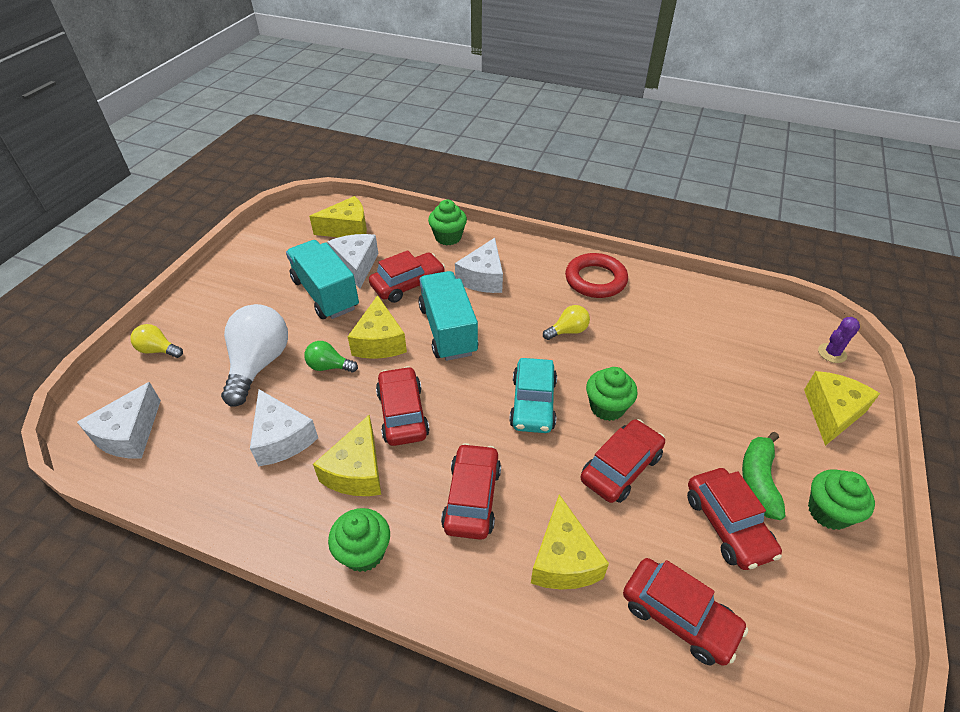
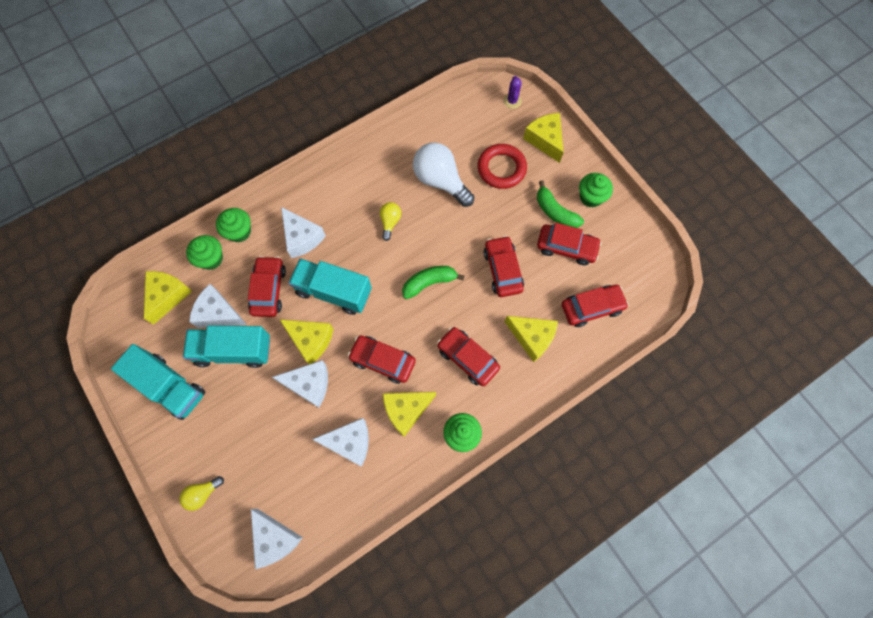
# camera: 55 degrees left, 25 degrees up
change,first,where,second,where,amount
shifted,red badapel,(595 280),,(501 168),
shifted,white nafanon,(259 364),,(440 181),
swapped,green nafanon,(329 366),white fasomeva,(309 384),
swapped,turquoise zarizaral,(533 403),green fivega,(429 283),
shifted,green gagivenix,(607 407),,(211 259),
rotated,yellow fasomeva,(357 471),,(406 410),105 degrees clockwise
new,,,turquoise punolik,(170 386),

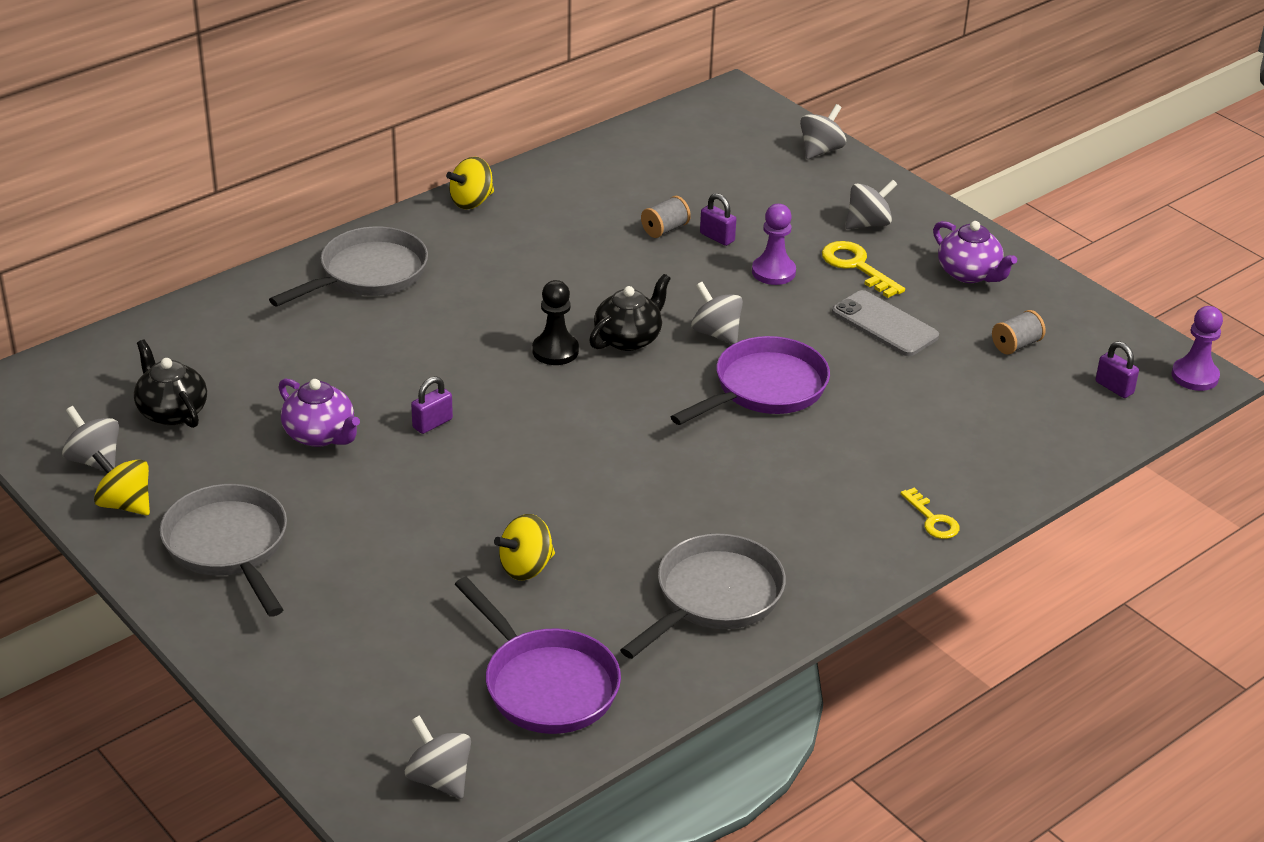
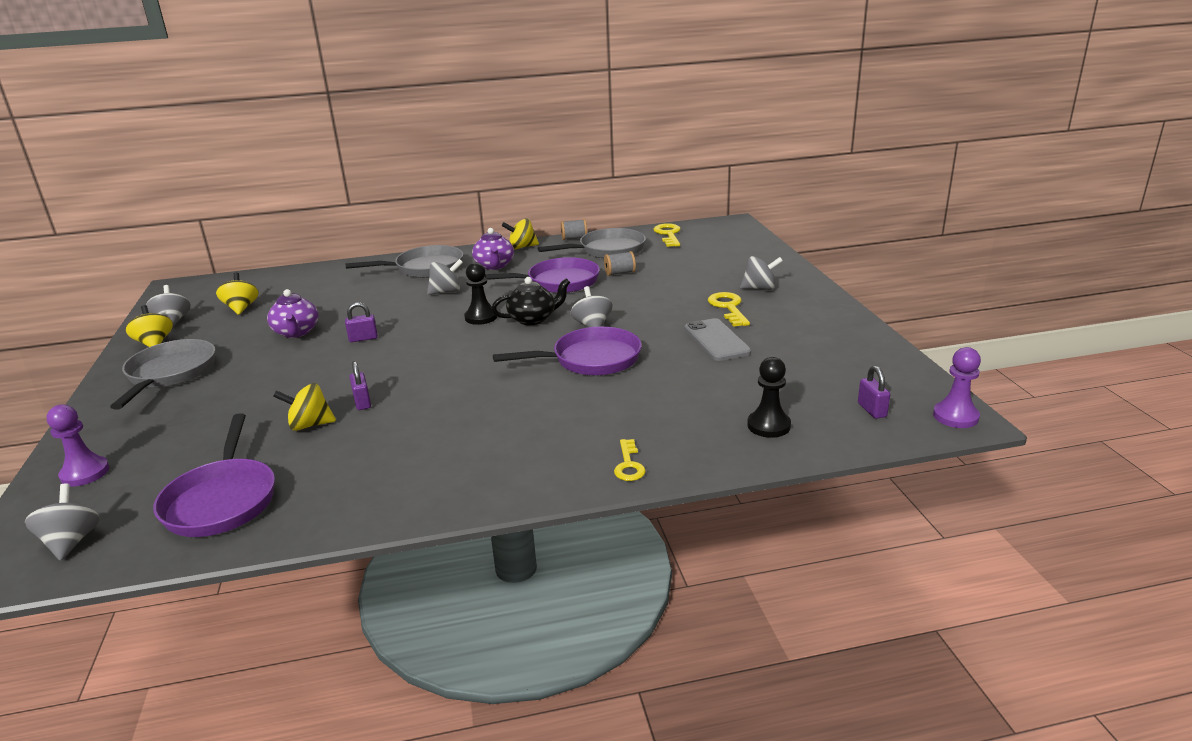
# camera: 30 degrees right, 10 degrees down
change,first,where,second,where,amount
shifted,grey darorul,(821 150),,(446 292),
shifted,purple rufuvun,(717 237),,(362 402),
shifted,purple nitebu,(773 272),,(85 473),
shifted,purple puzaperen,(969 274),,(494 266),
shifted,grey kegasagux,(1016 345),,(574 238),
swapped,black puzaperen,(172 412),yellow darorul,(241 308),
shifted,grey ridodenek,(713 598),,(607 250),
new,,,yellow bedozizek,(668 234),
new,,,purple ridodenek,(558 282),
new,,,black nitebu,(768 426),

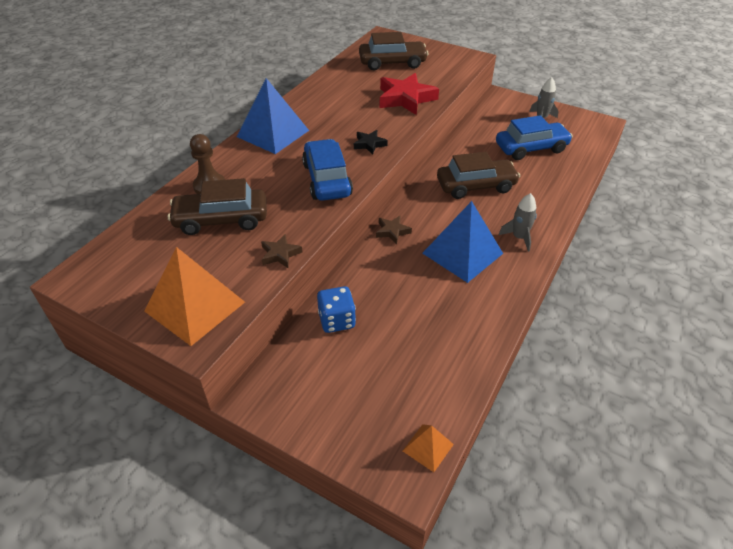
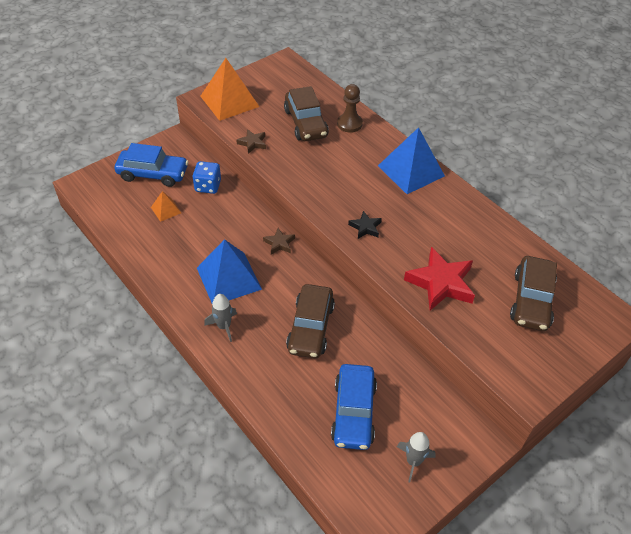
# camera: 110 degrees right, 5 degrees up
change,first,where,second,where,amount
shifted,blue zarizaral,(327 179),,(153 174),
rotated,brown zarizaral,(221 220),,(306 123),150 degrees clockwise
shifted,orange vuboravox,(428 447),,(166 210),

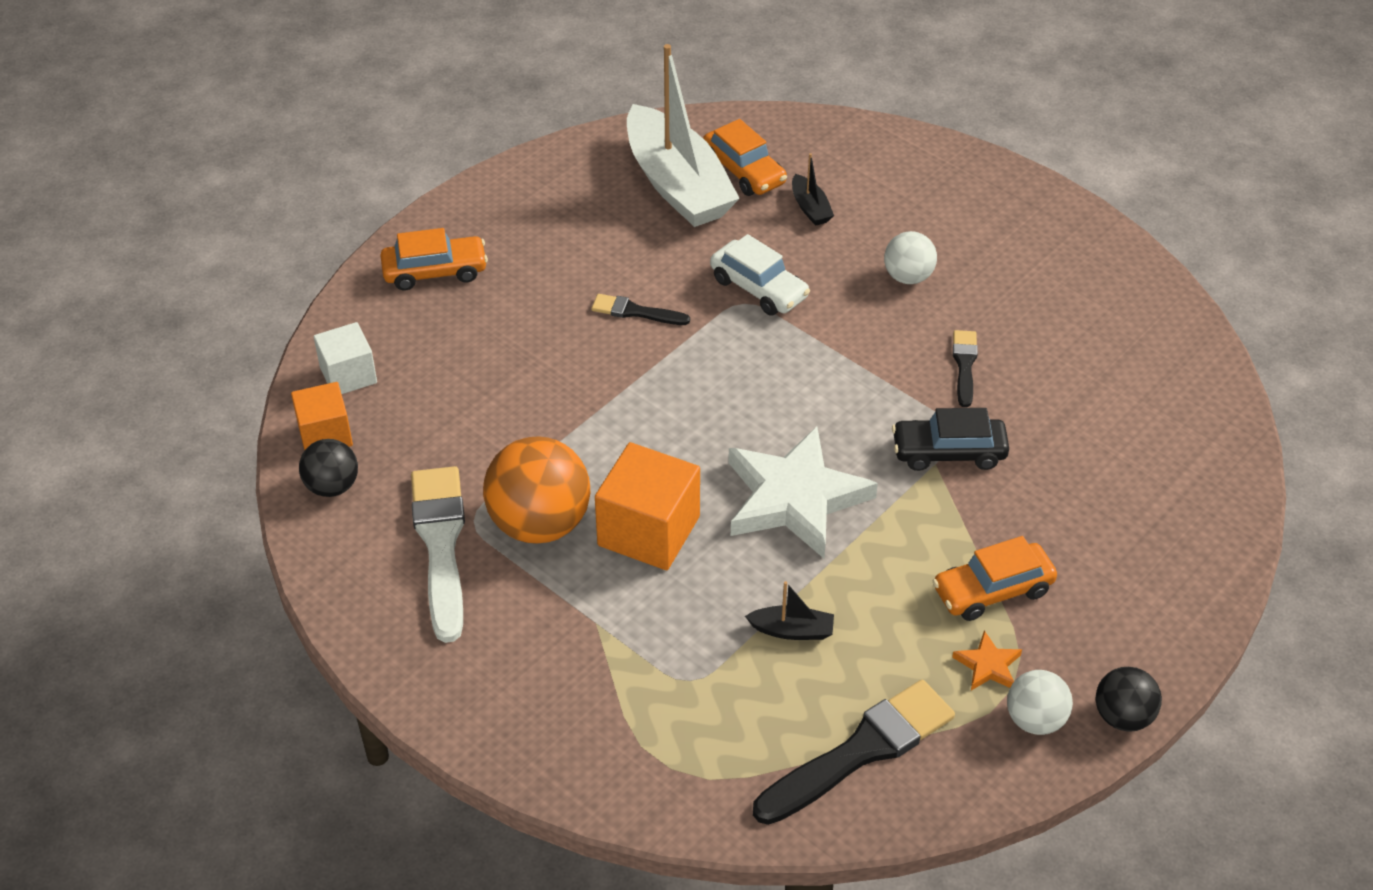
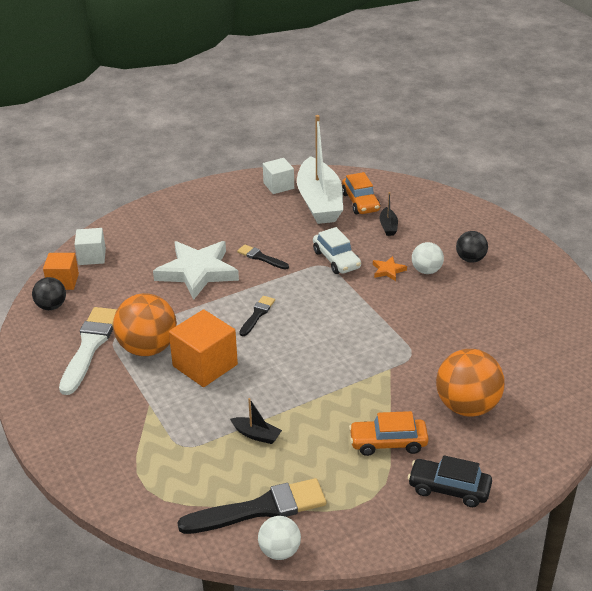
# camera: 20 degrees right, 10 degrees down
change,first,where,second,where,amount
gone,orange zarizaral,(435 271),,,
shifted,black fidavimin,(964 365),,(257 315),
shifted,black zarizaral,(948 452),,(449 489),
shifted,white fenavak,(794 498),,(197 272),
shifted,orange fenavak,(988 665),,(388 270),
shifted,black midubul,(1123 716),,(470 259),
shifted,white midubul,(1035 720),,(279 551),
new,,,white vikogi,(278 186),
new,,,orange midubul,(467 406),

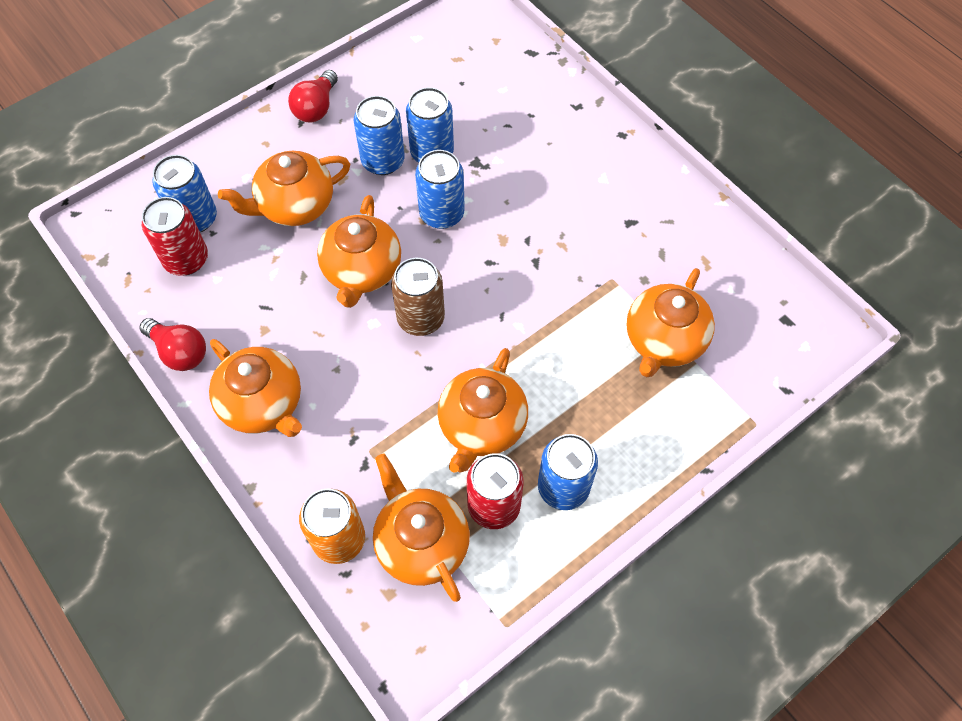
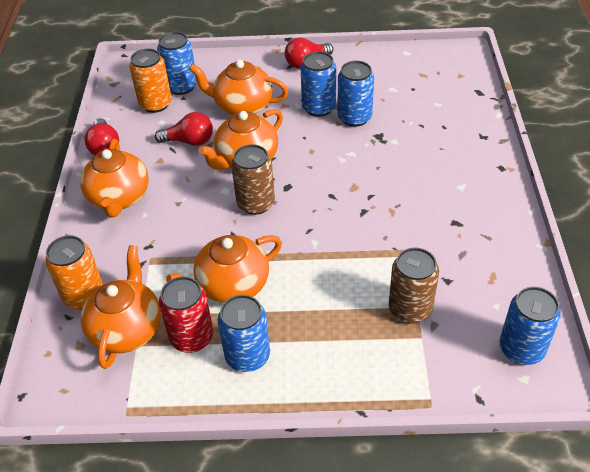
# camera: 40 degrees right, 15 degrees down
change,first,where,second,where,amount
shifted,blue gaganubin,(442 214),,(521 349),
repainted,red gaganubin,(186 259),orange gaganubin,(155 104),
swapped,orange puzaperen,(664 341),brown gaganubin,(410 309),
new,,,red nafanon,(190 141),

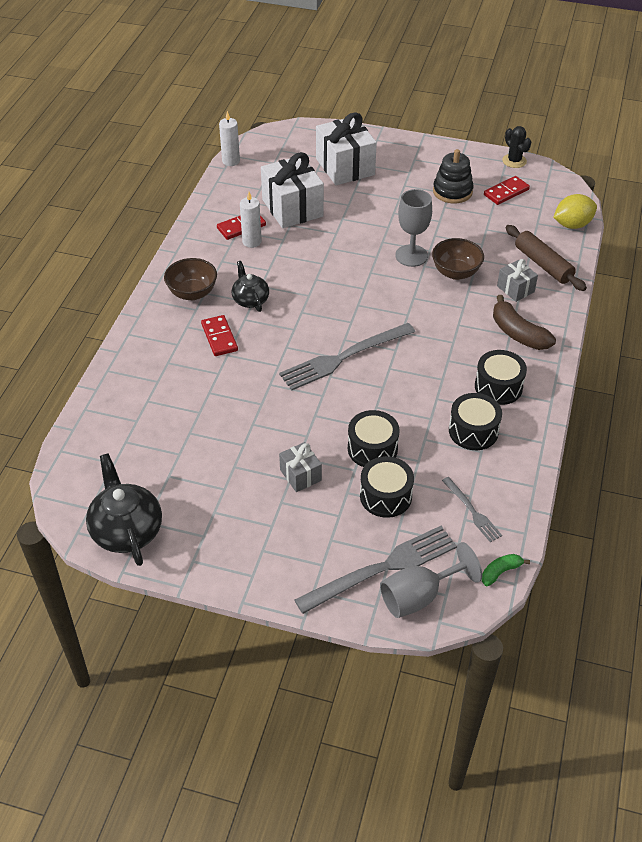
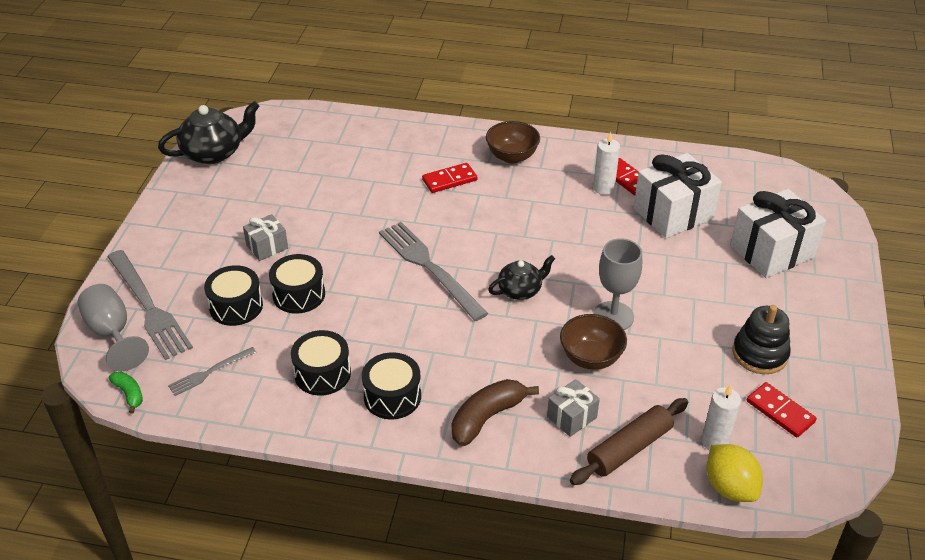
# camera: 85 degrees right, 5 degrees down
change,first,where,second,where,amount
shifted,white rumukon,(231 161),,(714 442),
gone,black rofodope,(514 161),,,
shifted,black puzaperen,(250 300),,(520 290),

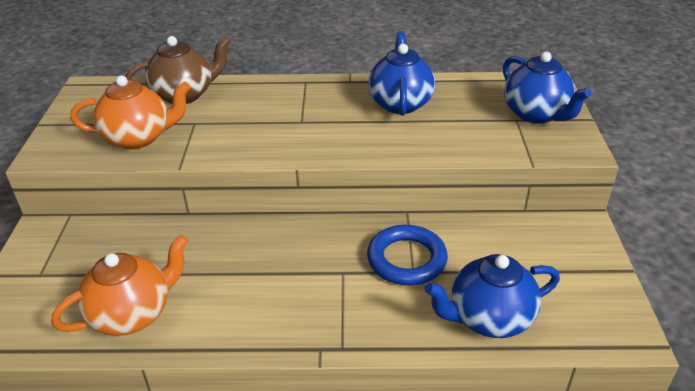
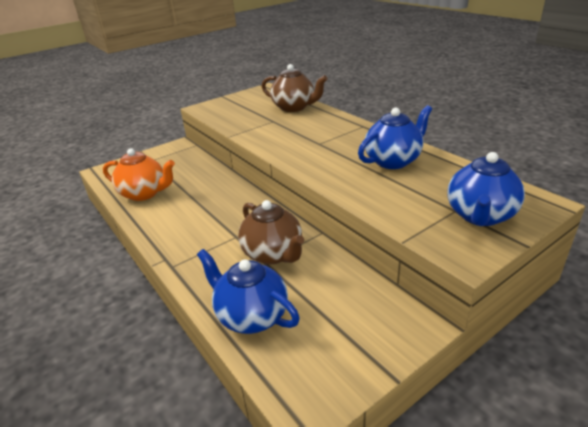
# camera: 55 degrees right, 5 degrees down
change,first,where,second,where,amount
gone,orange puzaperen,(139 138),,,
swapped,blue badapel,(406 259),brown puzaperen,(273 254),

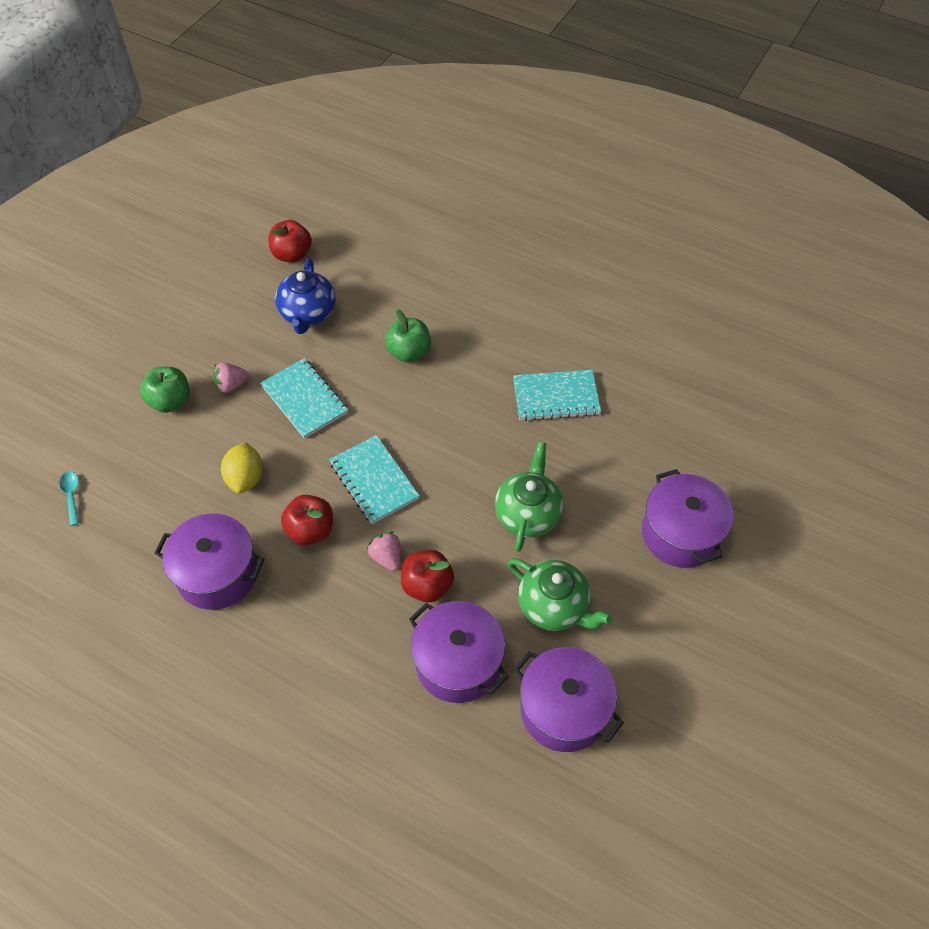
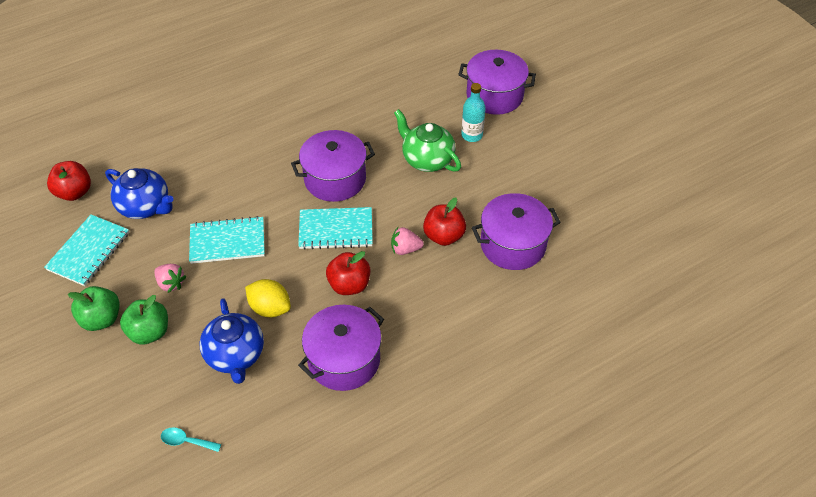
# camera: 60 degrees left, 5 degrees down
change,first,where,second,where,amount
shifted,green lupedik,(409 352),,(101 319),
rotated,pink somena,(231 385),,(171 283),60 degrees counterclockwise
shifted,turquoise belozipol,(556 397),,(88 251),
gone,green puzaperen,(554 606),,,
shifted,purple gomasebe,(563 709),,(335 179),
new,,,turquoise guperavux,(472 135),
new,,,blue puzaperen,(235 355),

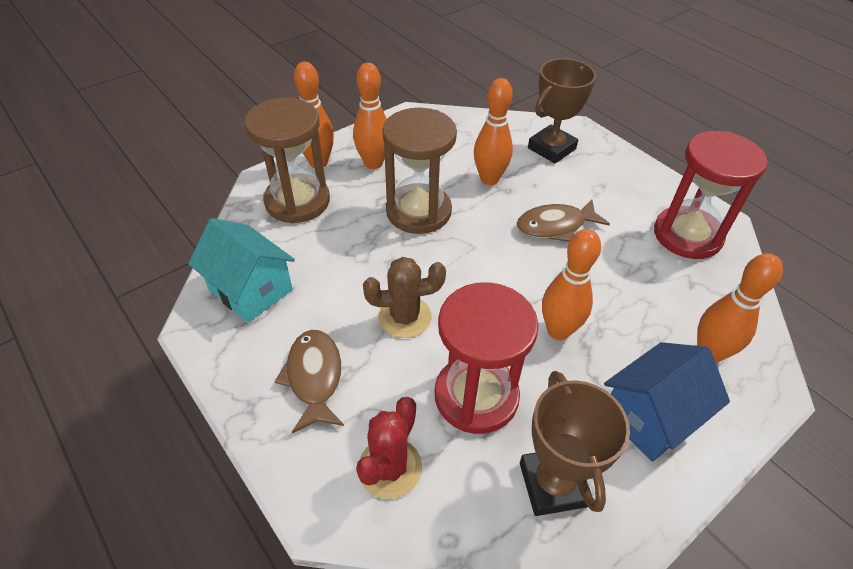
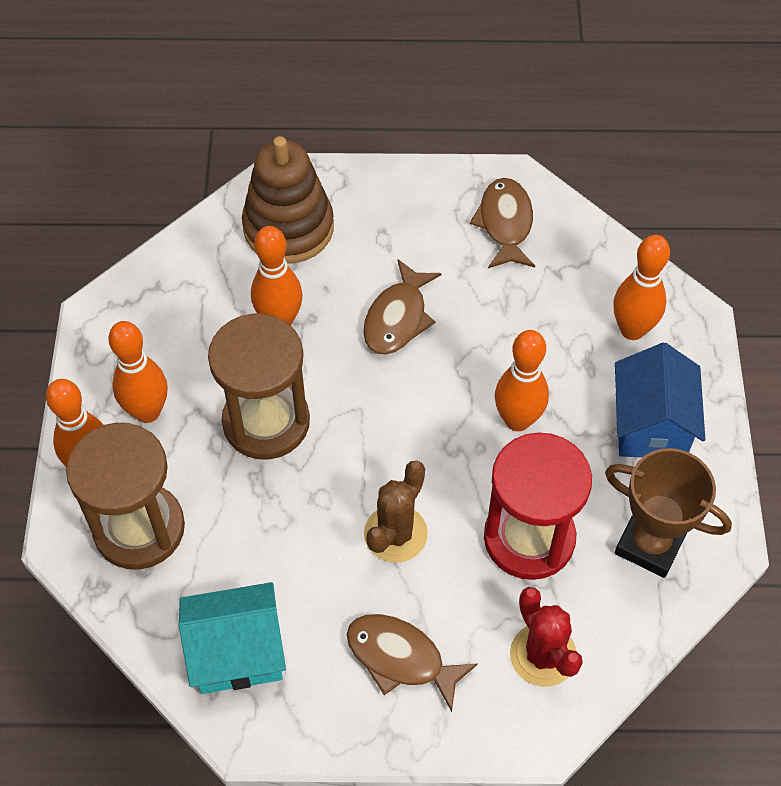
# camera: 50 degrees left, 10 degrees up
change,first,where,second,where,amount
swapped,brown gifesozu,(551 148),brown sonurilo,(288 228),
swapped,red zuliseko,(687 235),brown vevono,(505 223),

